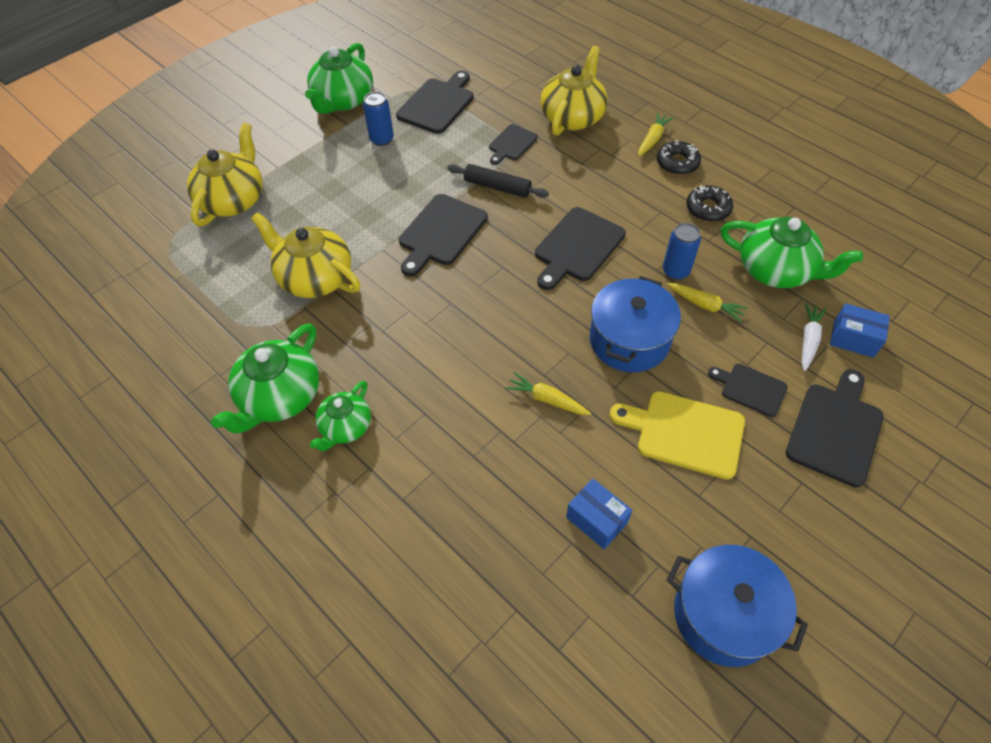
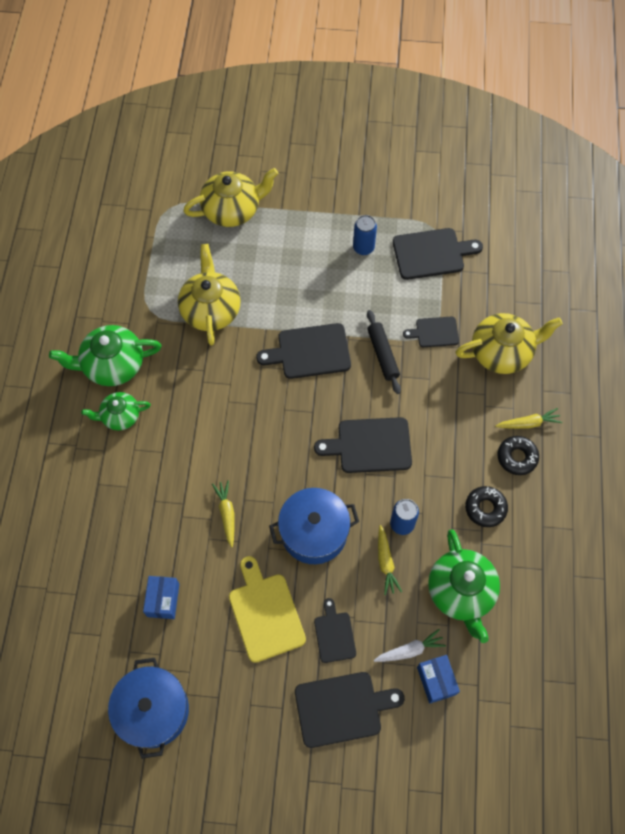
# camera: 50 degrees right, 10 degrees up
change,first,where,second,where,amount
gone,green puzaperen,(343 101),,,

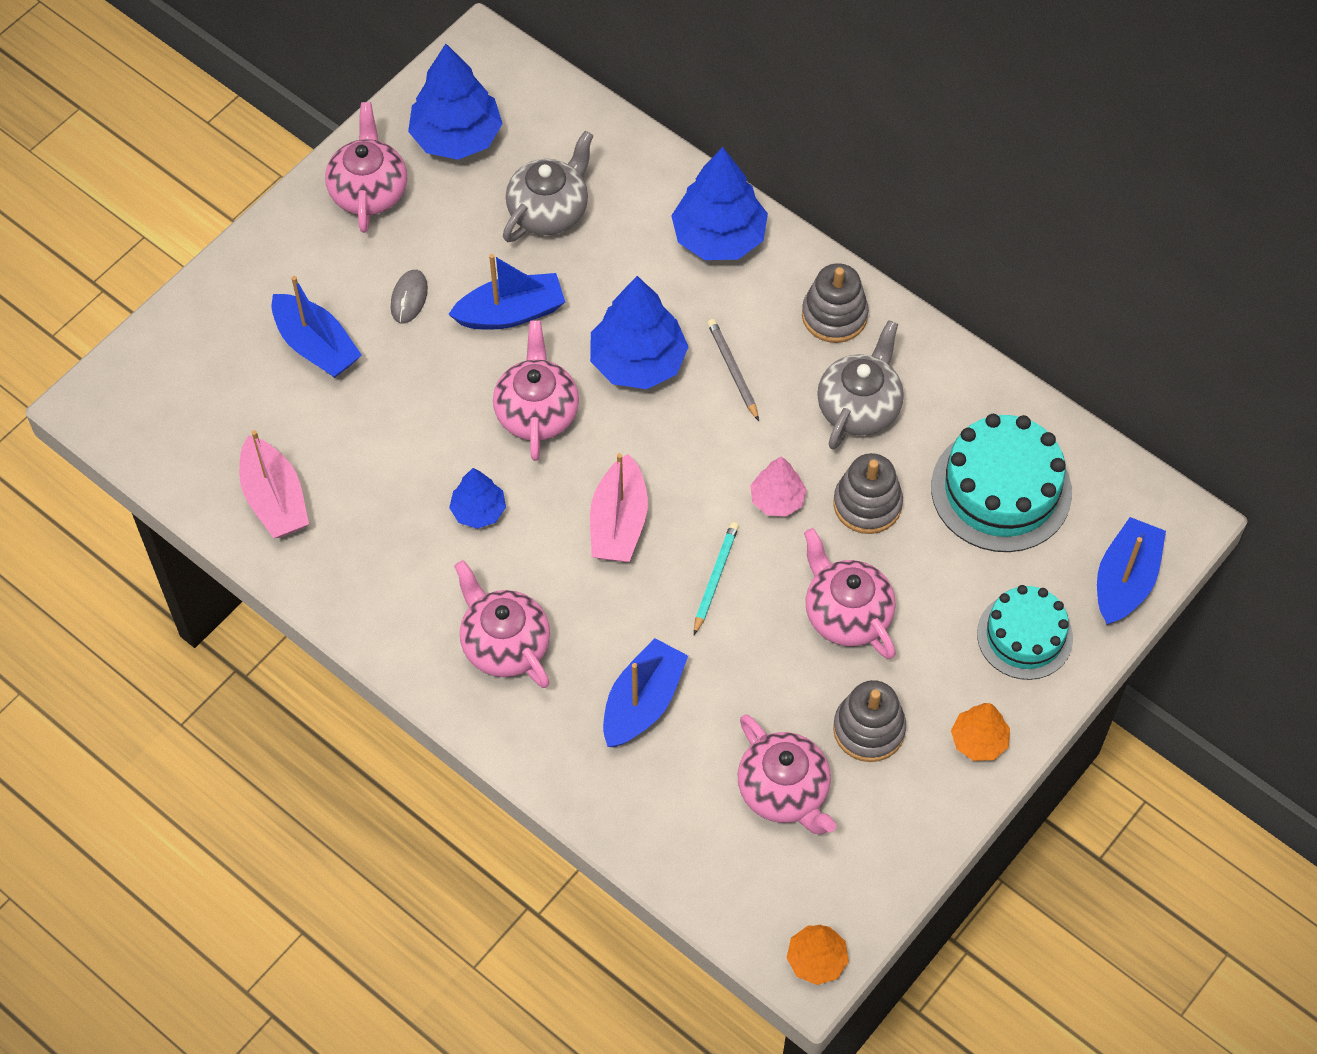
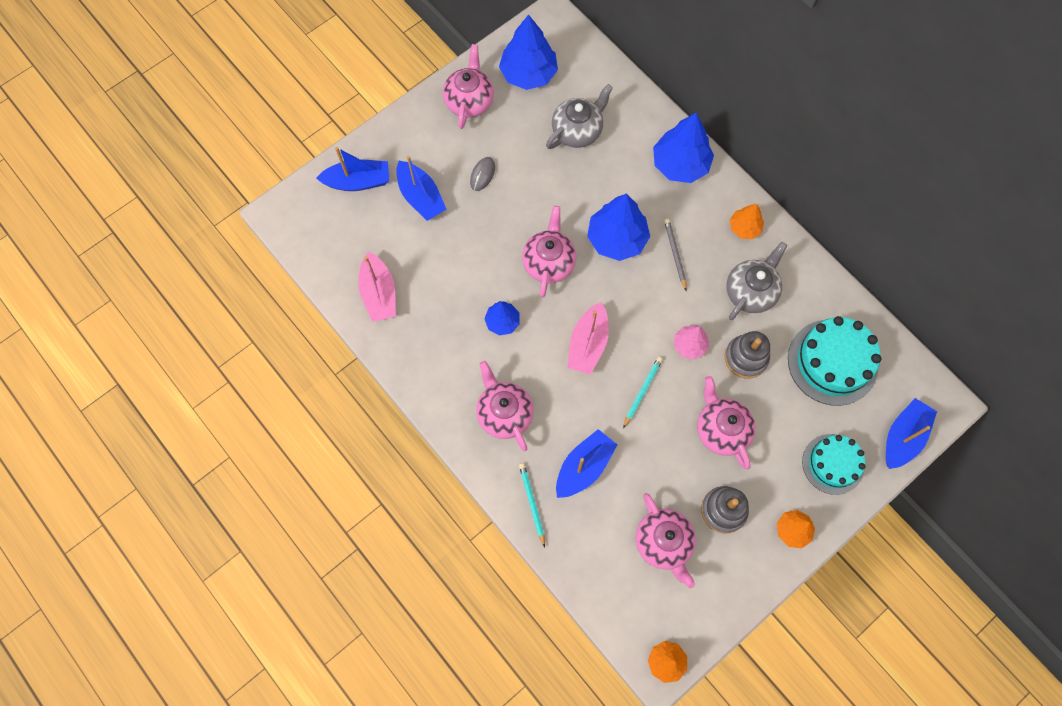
# camera: 10 degrees right, 10 degrees up
change,first,where,second,where,amount
shifted,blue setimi,(511 313),,(358 181),
swapped,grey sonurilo,(834 315),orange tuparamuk,(744 228),
new,,,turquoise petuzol,(532 503),

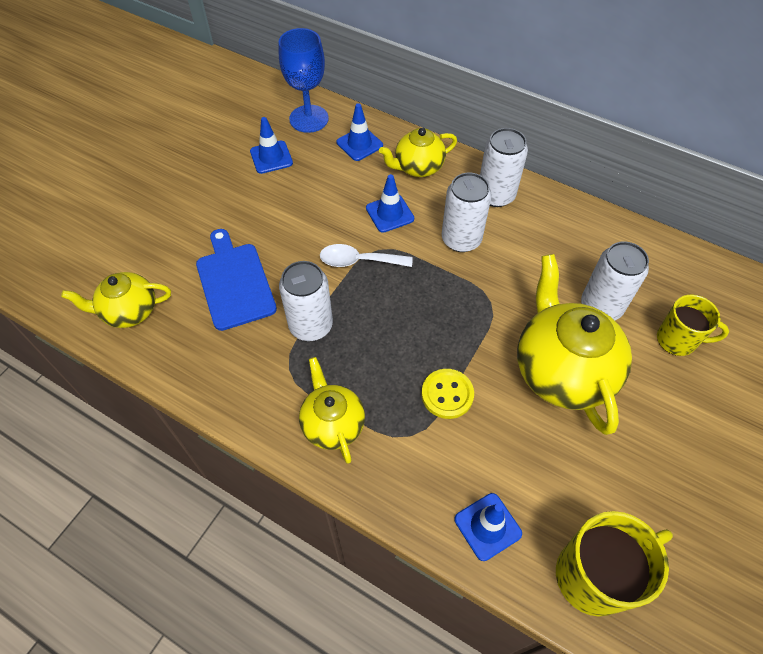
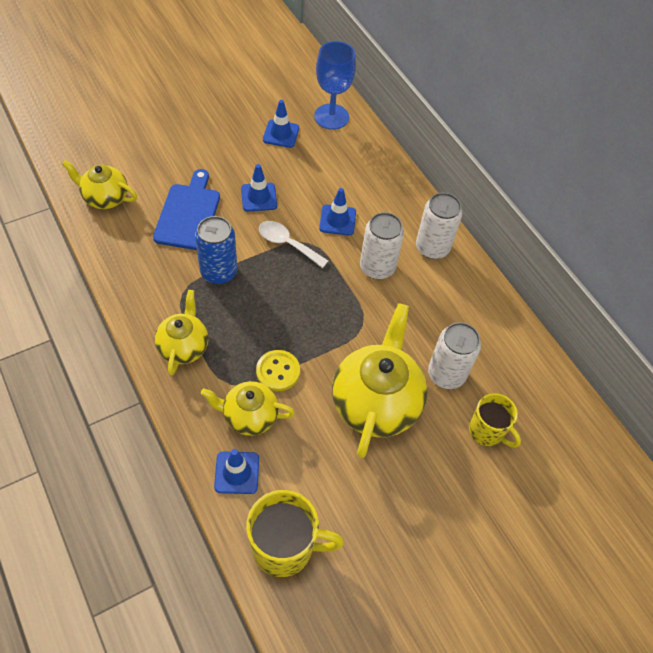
# camera: 25 degrees right, 0 degrees up
change,first,where,second,where,amount
shifted,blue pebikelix,(359 144),,(259 197),
shifted,yellow puzaperen,(418 167),,(249 416),
repainted,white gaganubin,(311 325),blue gaganubin,(219 272),

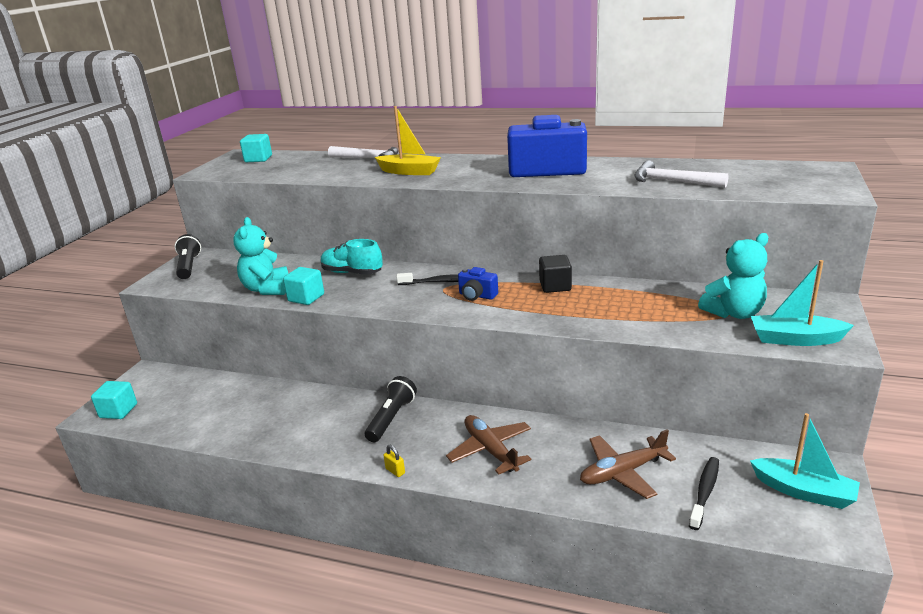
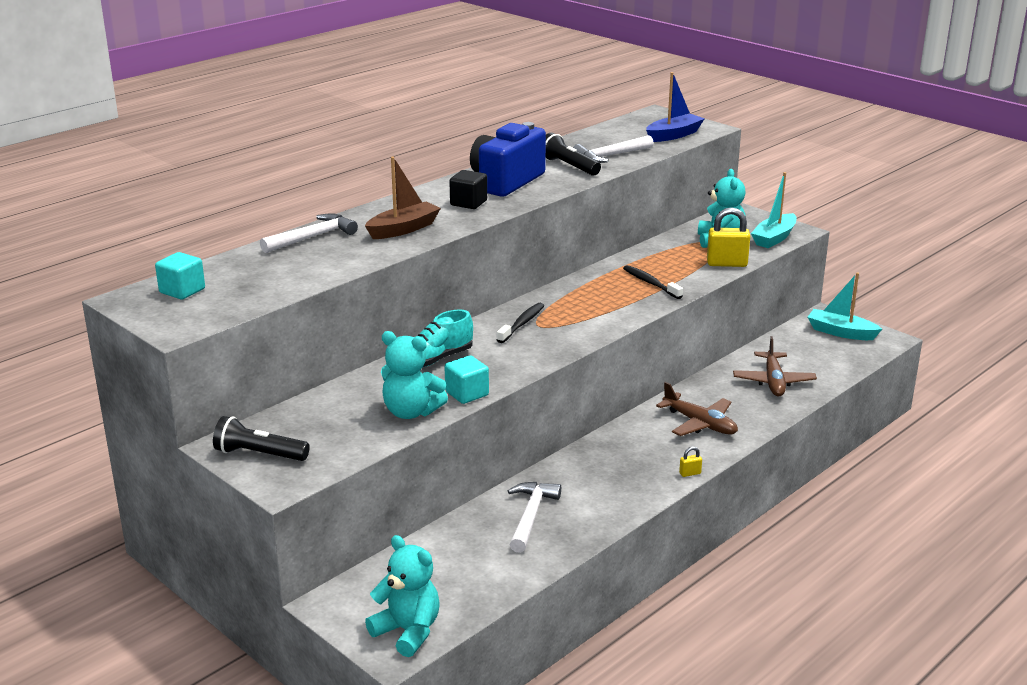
# camera: 65 degrees left, 0 degrees up
change,first,where,second,where,amount
repainted,yellow setimi,(409 172),brown setimi,(403 229),
shifted,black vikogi,(555 286),,(468 203),
gone,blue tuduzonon,(477 296),,,
shifted,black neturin,(391 418),,(568 166),
swapped,turquoise vikogi,(118 411),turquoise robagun,(408 631),
rotated,turquoise setimi,(804 491),,(841 332),120 degrees counterclockwise
rotated,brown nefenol,(490 450),,(700 424),135 degrees counterclockwise
shifted,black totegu,(705 492),,(650 283),
new,,,blue setimi,(673 135),
new,,,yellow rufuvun,(726 263),
new,,,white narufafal,(530 516),

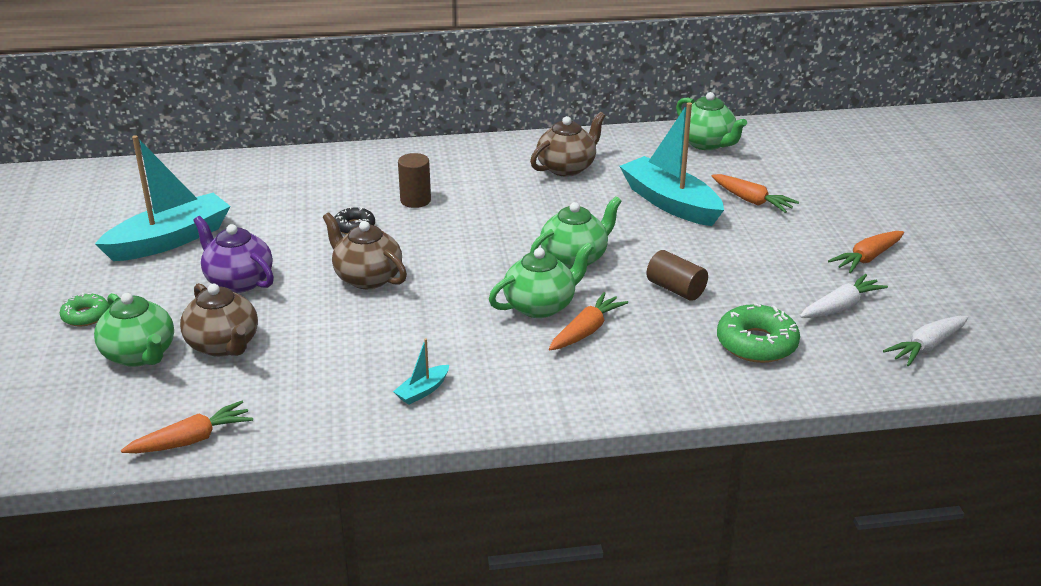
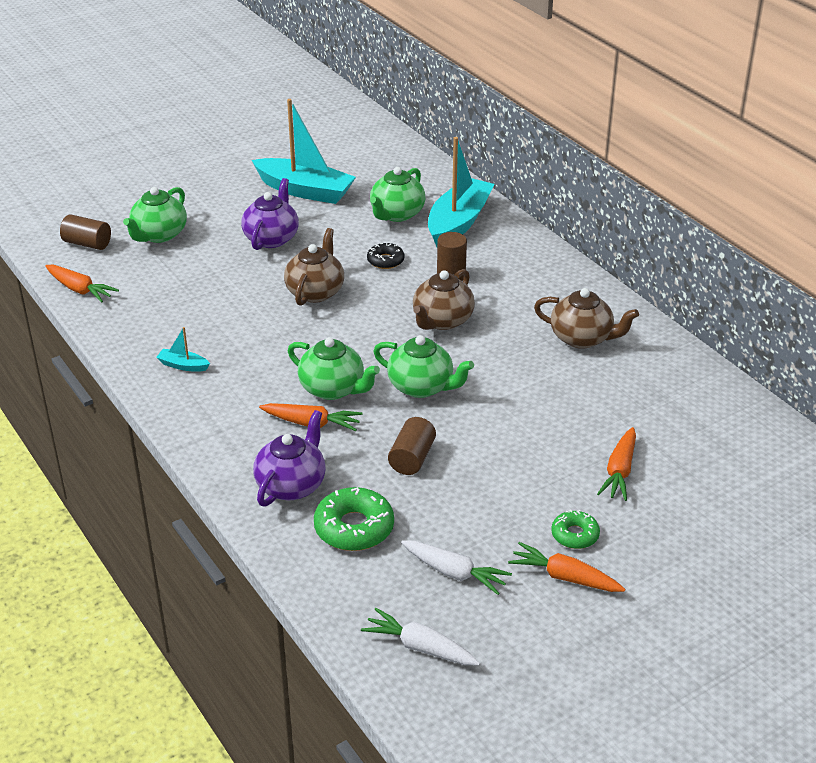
# camera: 65 degrees right, 5 degrees up
change,first,where,second,where,amount
shifted,green puzaperen,(707 143),,(396 214),
shifted,turquoise setimi,(670 203),,(458 222),
shifted,brown puzaperen,(224 345),,(442 321),
shifted,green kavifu,(85 316),,(575 535),
new,,,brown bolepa,(87 243),
new,,,purple puzaperen,(291 485),

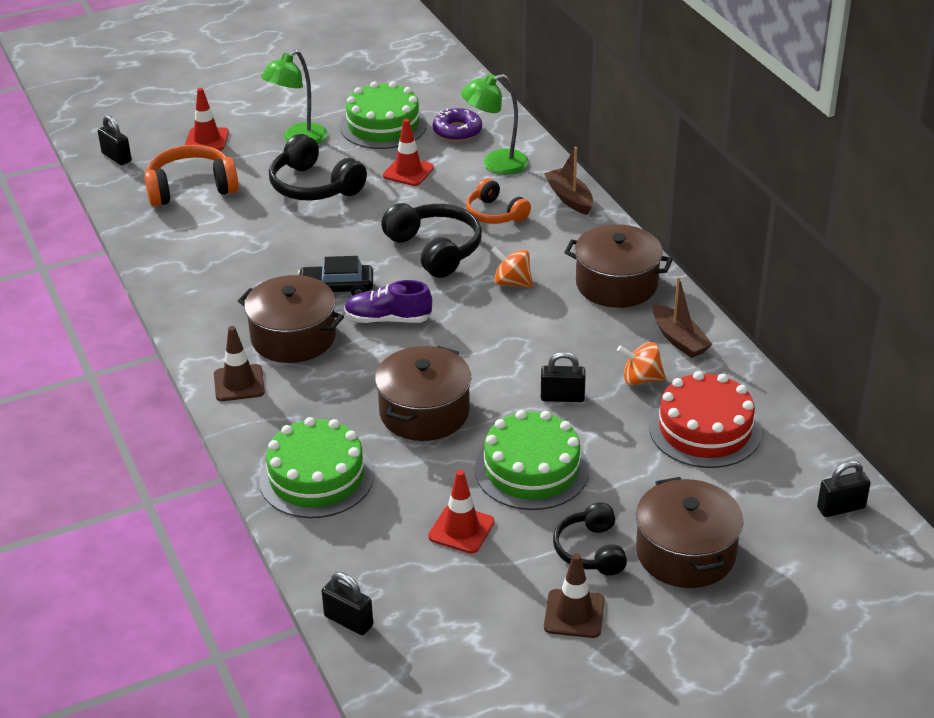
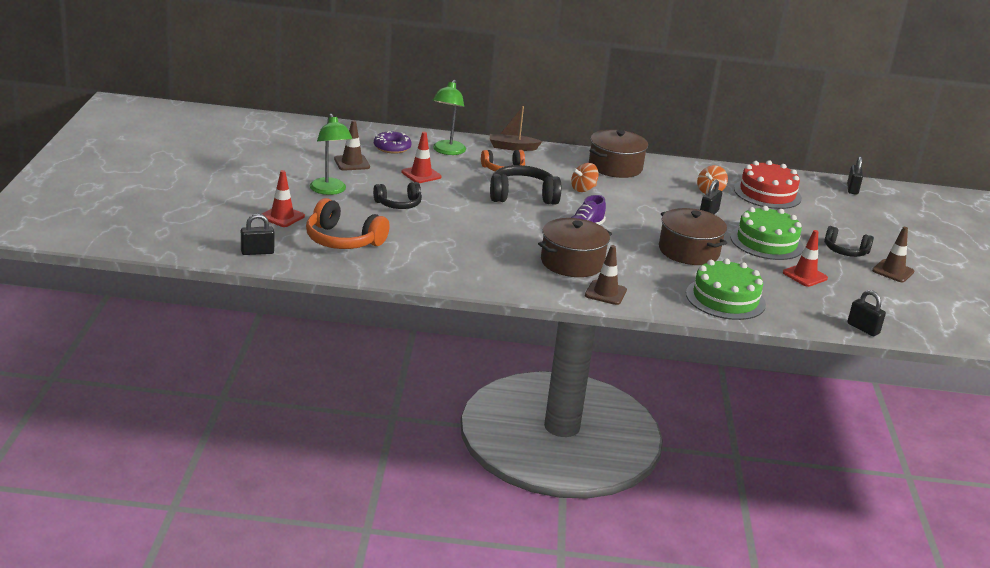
# camera: 65 degrees left, 10 degrees down
change,first,where,second,where,amount
swapped,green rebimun,(383 125),brown pebikelix,(352 163),
scaled,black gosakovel,(314 186),,(398 204),x0.65
rotated,orange gosakovel,(191 188),,(343 240),75 degrees counterclockwise
gone,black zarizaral,(336 288),,,
gone,brown setimi,(679 339),,,
gone,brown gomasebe,(685 553),,,
rotated,black rufuvun,(348 621),,(863 328),75 degrees clockwise

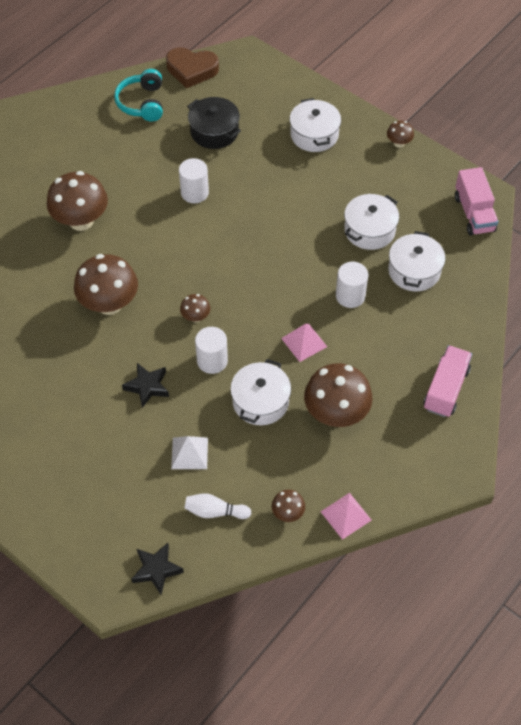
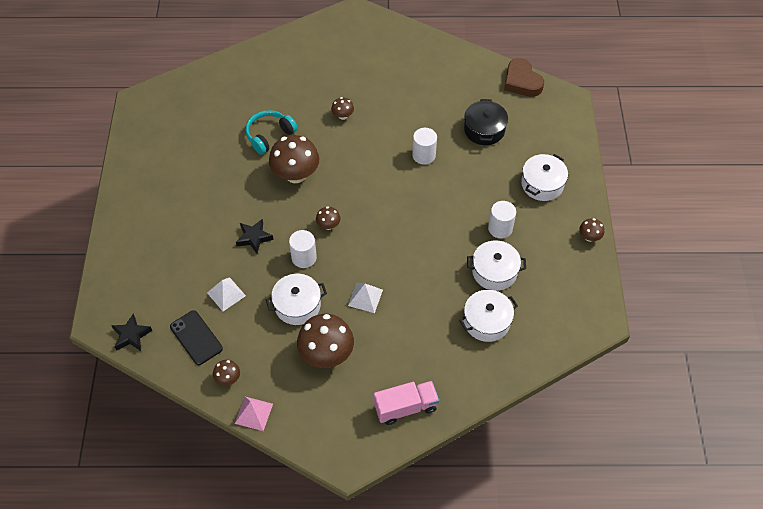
# camera: 50 degrees right, 0 degrees up
change,first,where,second,where,amount
shifted,turquoise gosakovel,(142 103),,(269 135),
gone,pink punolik,(474 213),,,
scaled,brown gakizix,(81 221),,(343 116),x0.48
shifted,white bolepa,(350 296),,(500 228),
repainted,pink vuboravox,(304 342),white vuboravox,(365 297),
swapped,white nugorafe,(215 511),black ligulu,(196 337),

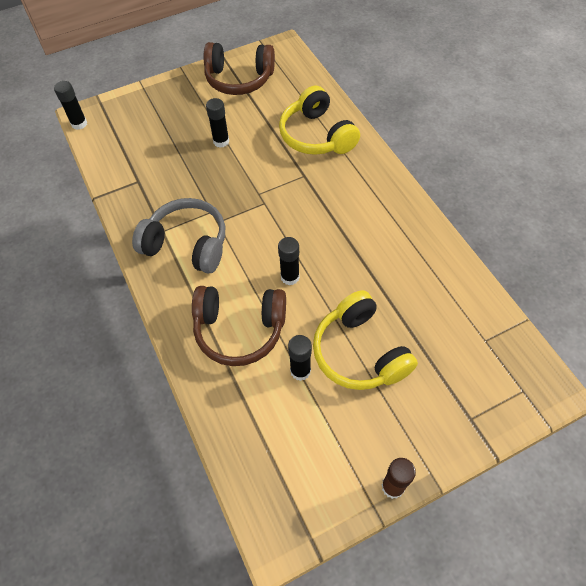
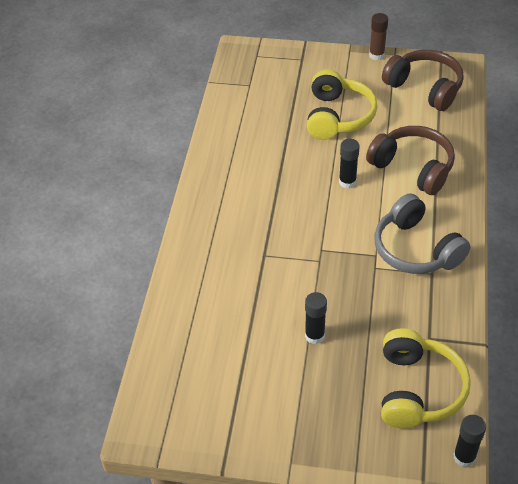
# camera: 145 degrees left, 10 degrees down
change,first,where,second,where,amount
shifted,brown gosakovel,(239 79),,(424 88),
shifted,yellow gosakovel,(317 135),,(417 389),
gone,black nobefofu,(300 371),,,

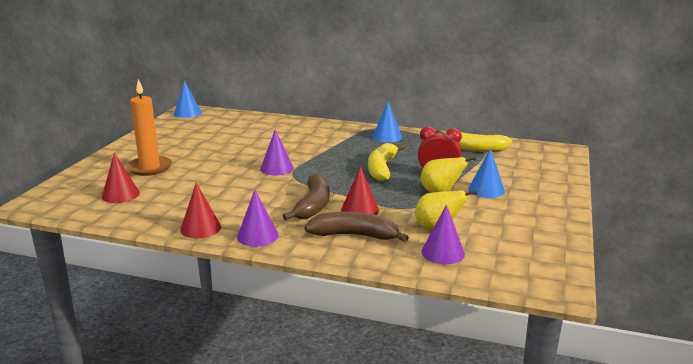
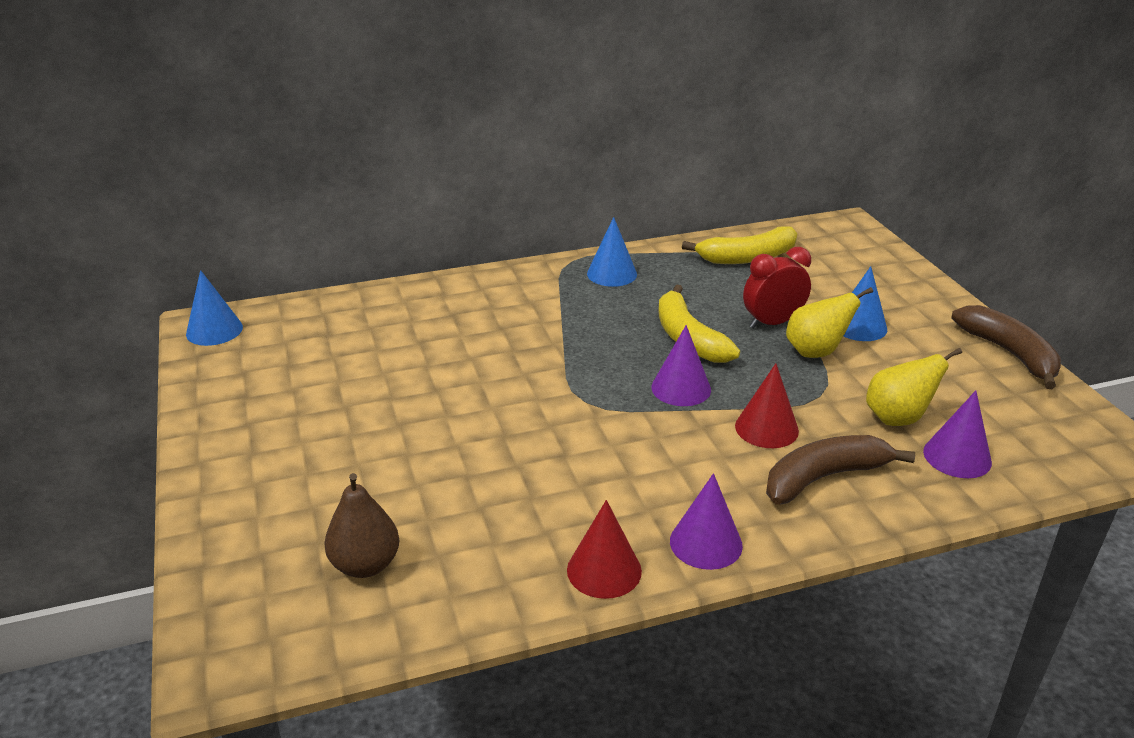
# camera: 35 degrees left, 10 degrees up
change,first,where,second,where,amount
gone,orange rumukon,(150 168),,,
shifted,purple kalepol,(277 168),,(681 388),
swapped,red kalepol,(120 195),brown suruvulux,(365 565),
shifted,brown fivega,(313 205),,(1009 353),

